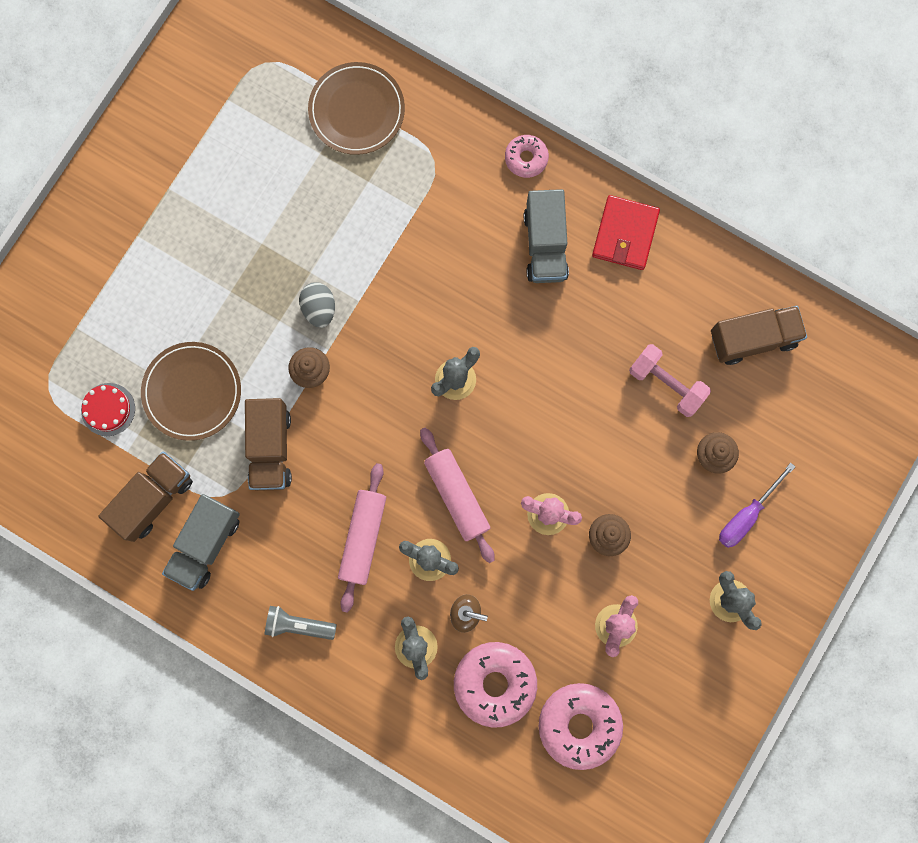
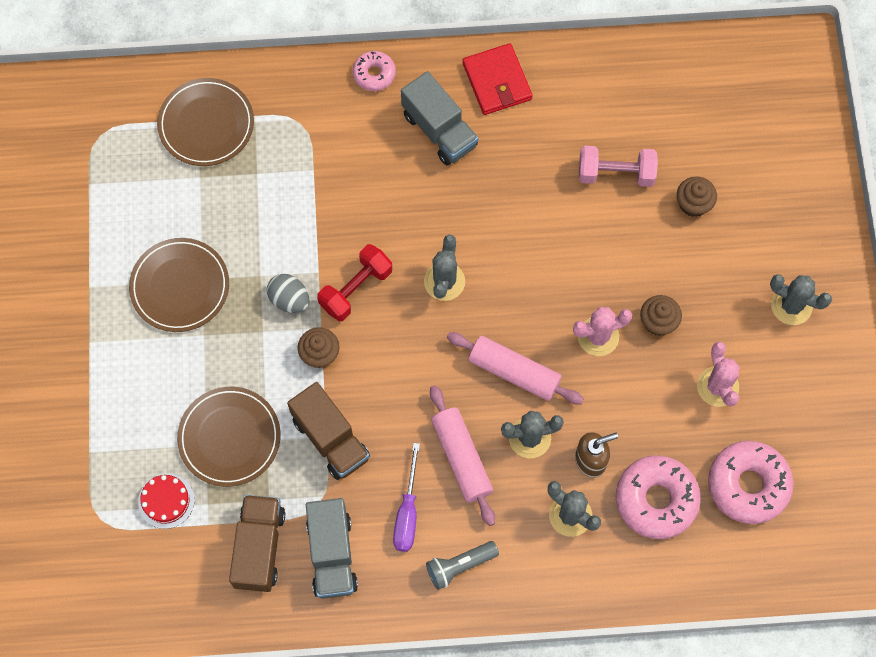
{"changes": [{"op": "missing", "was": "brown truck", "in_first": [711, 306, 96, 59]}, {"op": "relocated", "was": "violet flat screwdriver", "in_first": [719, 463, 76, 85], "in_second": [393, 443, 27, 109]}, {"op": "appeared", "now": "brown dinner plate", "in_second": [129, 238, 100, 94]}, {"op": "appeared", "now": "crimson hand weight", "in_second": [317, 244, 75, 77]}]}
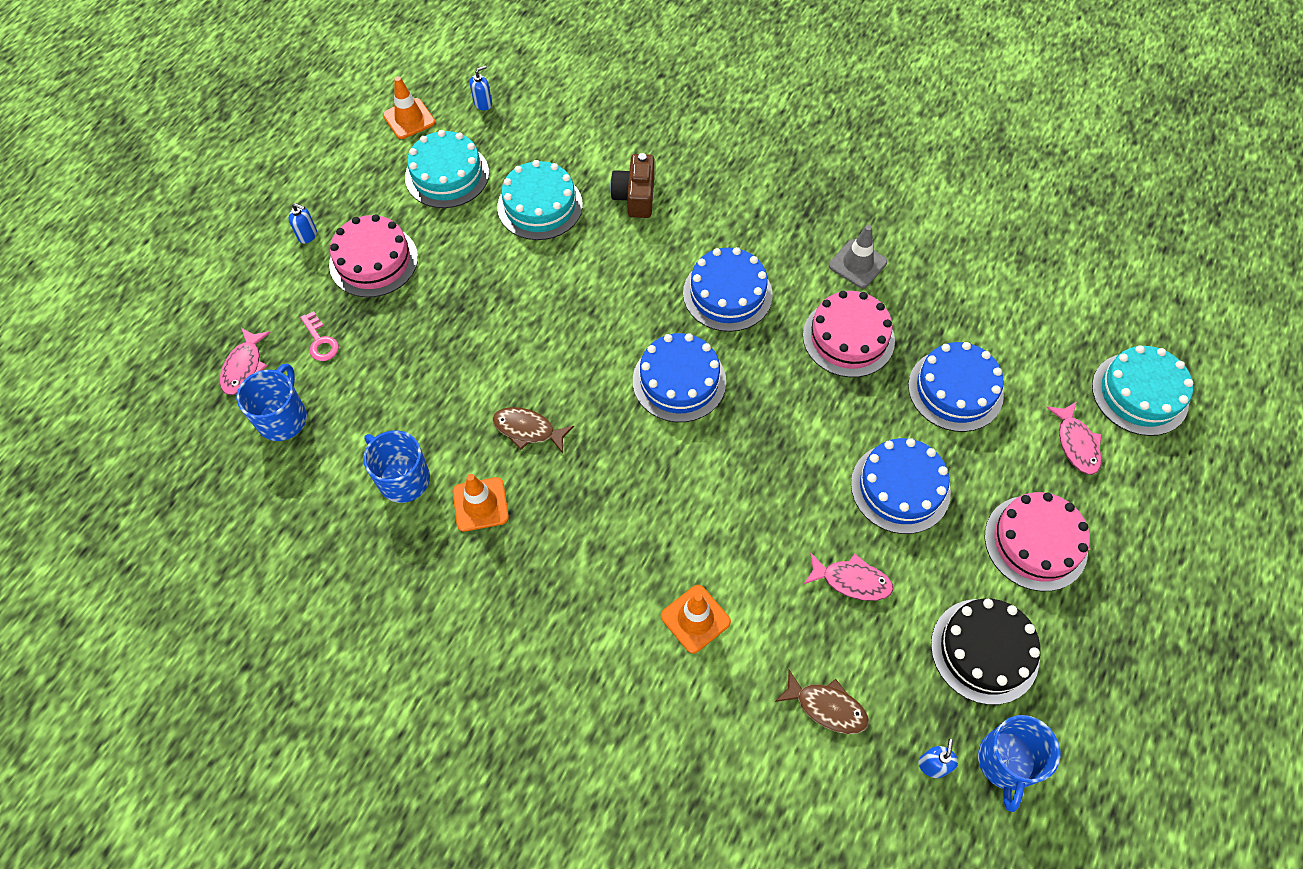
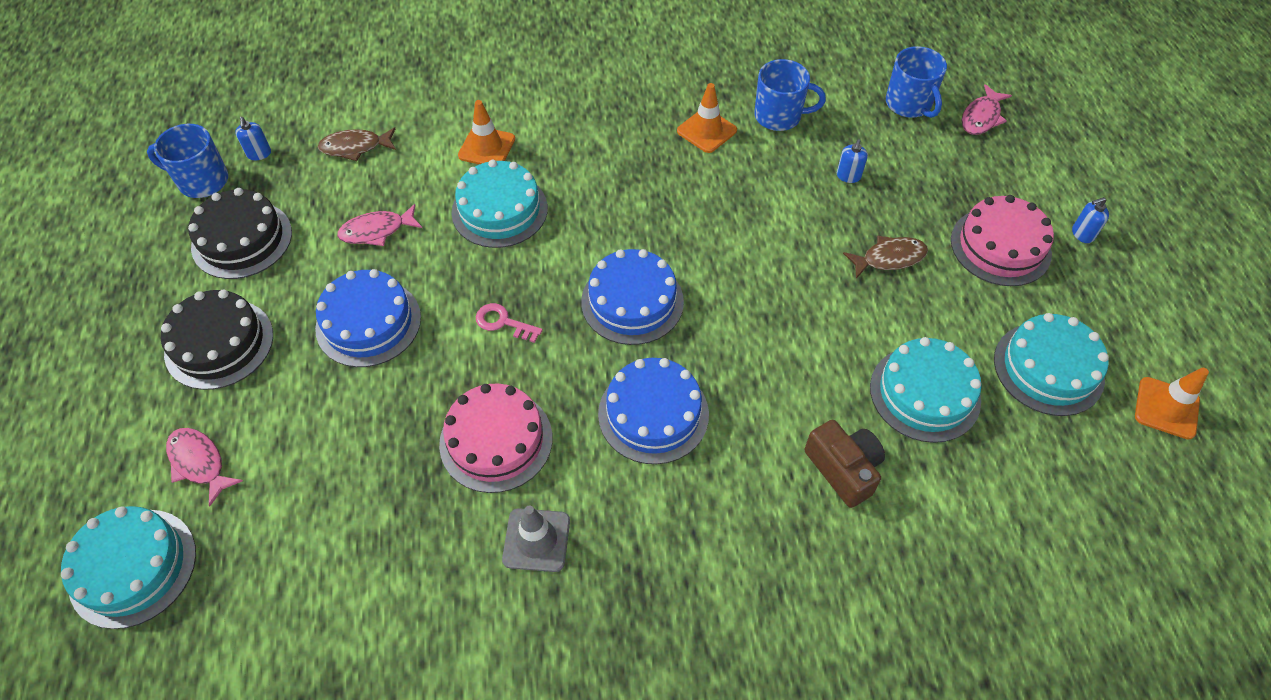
{"changes": [{"op": "spun", "was": "pink toy fish", "in_first": [220, 328, 51, 67], "in_second": [962, 84, 50, 51], "clockwise": -120}, {"op": "relocated", "was": "pink key", "in_first": [300, 311, 39, 50], "in_second": [476, 303, 67, 40]}, {"op": "relocated", "was": "royal blue soap pump", "in_first": [470, 65, 22, 46], "in_second": [837, 139, 31, 44]}, {"op": "relocated", "was": "brown toy fish", "in_first": [492, 407, 82, 47], "in_second": [843, 236, 85, 43]}, {"op": "missing", "was": "royal blue gateau", "in_first": [908, 342, 96, 90]}, {"op": "spun", "was": "royal blue coffee mug", "in_first": [978, 715, 83, 97], "in_second": [147, 124, 81, 74], "clockwise": -60}, {"op": "colour", "was": "pink gateau", "now": "ebony gateau", "in_first": [985, 492, 105, 99], "in_second": [161, 290, 112, 100]}, {"op": "appeared", "now": "teal gateau", "in_second": [452, 160, 96, 88]}]}
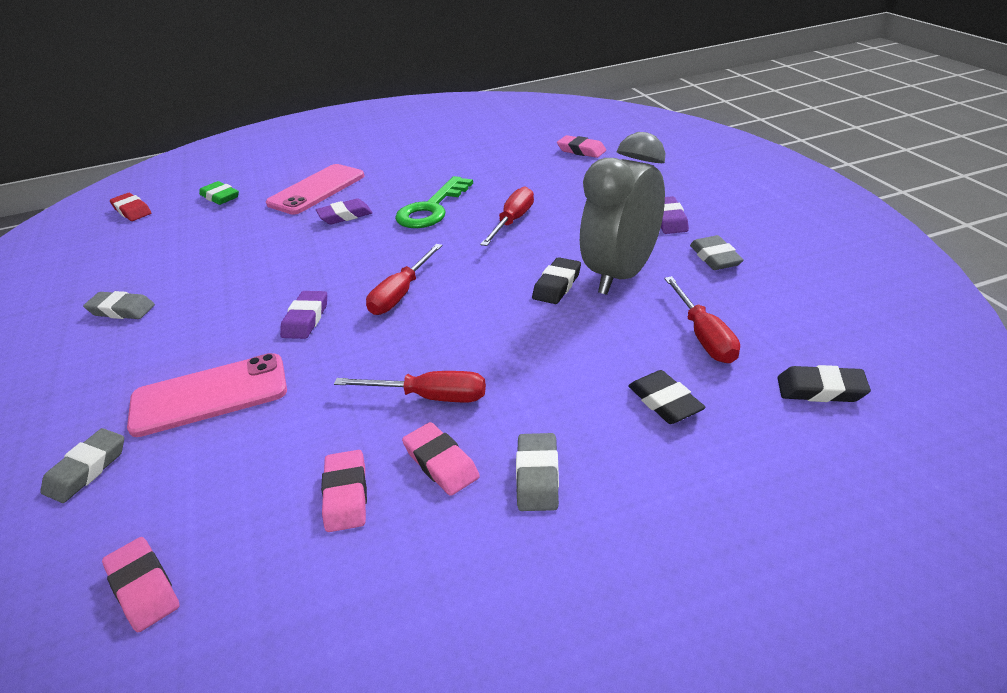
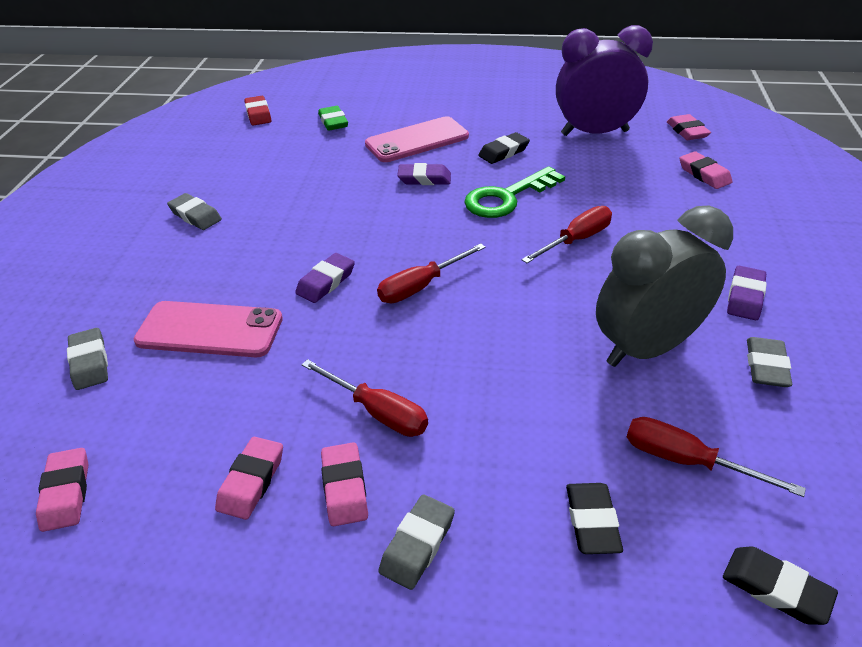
{"changes": [{"op": "spun", "was": "grey pencil eraser", "in_first": [40, 428, 84, 75], "in_second": [67, 328, 41, 62], "clockwise": -75}, {"op": "relocated", "was": "ebony pencil eraser", "in_first": [532, 257, 49, 47], "in_second": [479, 132, 51, 32]}, {"op": "spun", "was": "crimson flat screwdriver", "in_first": [664, 276, 76, 87], "in_second": [627, 417, 179, 80], "clockwise": 105}, {"op": "appeared", "now": "violet clock", "in_second": [556, 25, 97, 111]}, {"op": "appeared", "now": "pink pencil eraser", "in_second": [667, 114, 44, 26]}]}
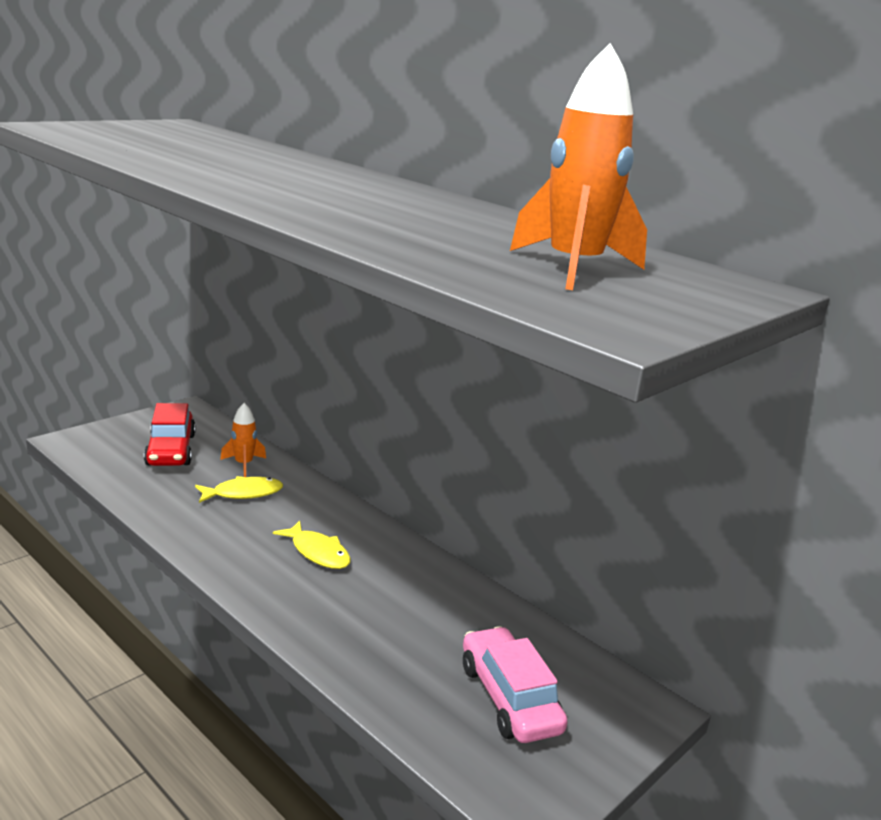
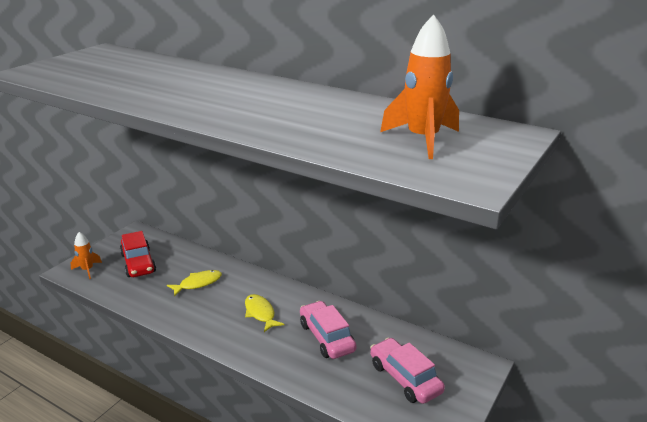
{"changes": [{"op": "relocated", "was": "bright orange spaceship", "in_first": [220, 403, 46, 74], "in_second": [71, 232, 31, 47]}, {"op": "spun", "was": "yellow toy fish", "in_first": [273, 521, 78, 48], "in_second": [245, 294, 39, 38], "clockwise": -150}, {"op": "appeared", "now": "pink car", "in_second": [300, 301, 56, 58]}]}
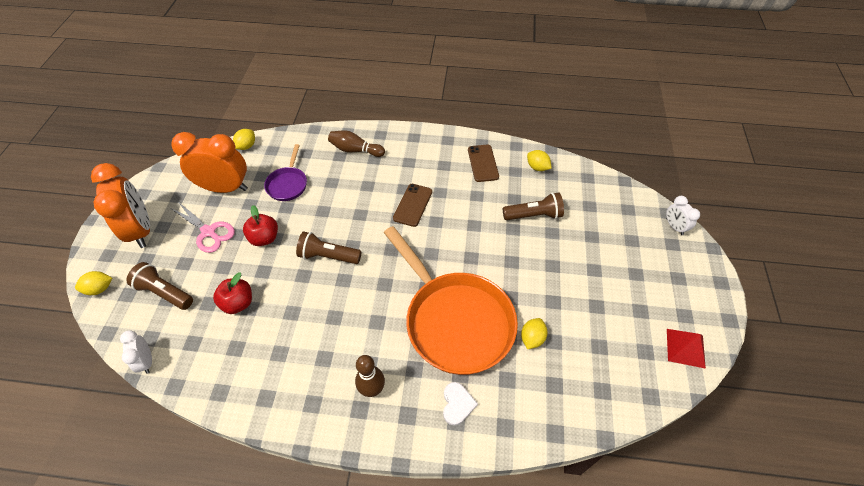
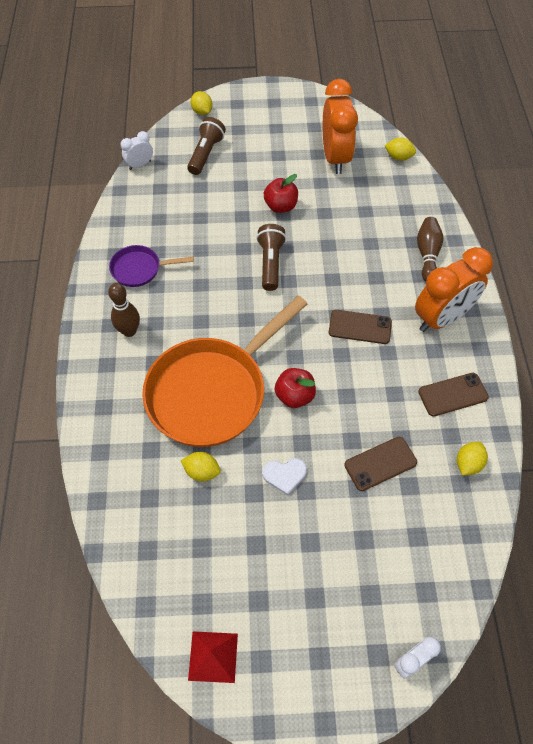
{"changes": [{"op": "relocated", "was": "bright orange clock", "in_first": [91, 163, 59, 85], "in_second": [415, 247, 78, 85]}, {"op": "missing", "was": "pink scissors", "in_first": [171, 202, 64, 51]}, {"op": "relocated", "was": "crimson apple fruit", "in_first": [213, 272, 39, 42], "in_second": [275, 368, 41, 40]}, {"op": "relocated", "was": "violet pan", "in_first": [264, 144, 43, 57], "in_second": [109, 245, 85, 42]}, {"op": "relocated", "was": "snow-white heart", "in_first": [443, 382, 35, 44], "in_second": [262, 458, 45, 38]}, {"op": "exchanged", "was": "brown torch", "now": "brown smartphone", "in_first": [503, 193, 61, 27], "in_second": [344, 437, 73, 54]}]}
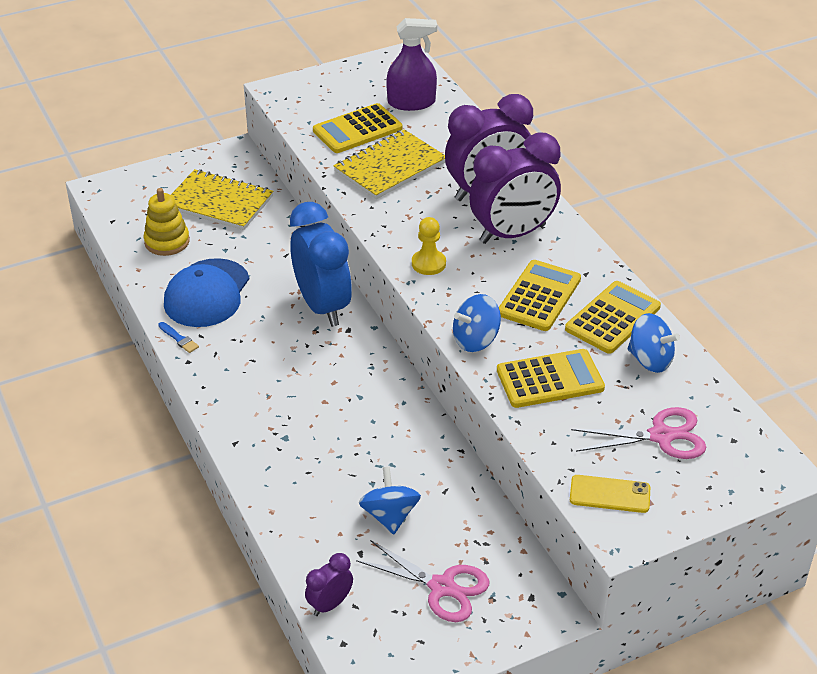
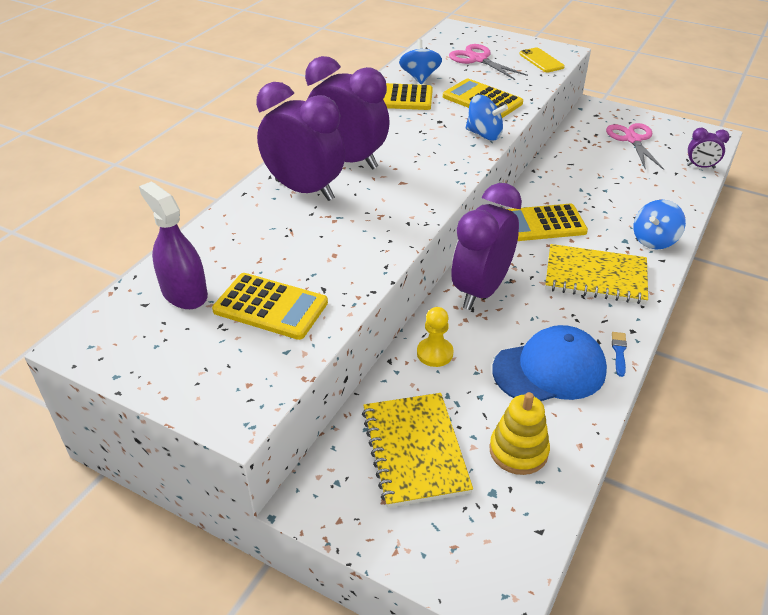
{"changes": [{"op": "colour", "was": "royal blue clock", "now": "violet clock", "in_first": [290, 202, 62, 125], "in_second": [451, 183, 71, 127]}, {"op": "relocated", "was": "yellow exercise book", "in_first": [333, 129, 112, 70], "in_second": [545, 244, 103, 60]}, {"op": "relocated", "was": "royal blue spinning top", "in_first": [359, 467, 62, 67], "in_second": [633, 200, 53, 50]}, {"op": "relocated", "was": "yellow game pawn", "in_first": [412, 217, 34, 58], "in_second": [417, 307, 37, 60]}, {"op": "relocated", "was": "yellow pocket calculator", "in_first": [499, 260, 82, 71], "in_second": [507, 204, 81, 37]}]}
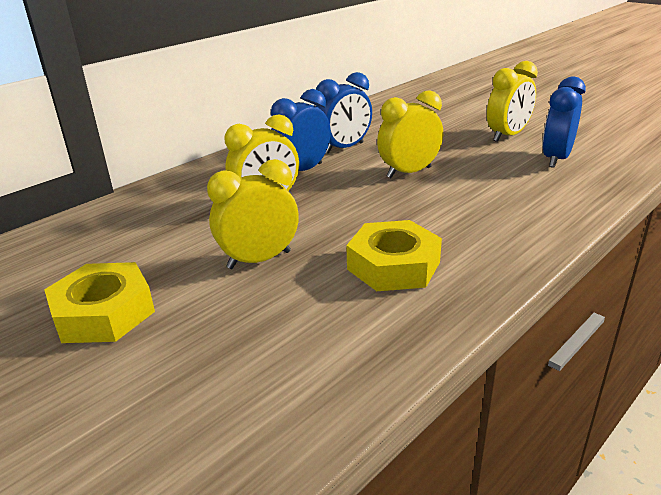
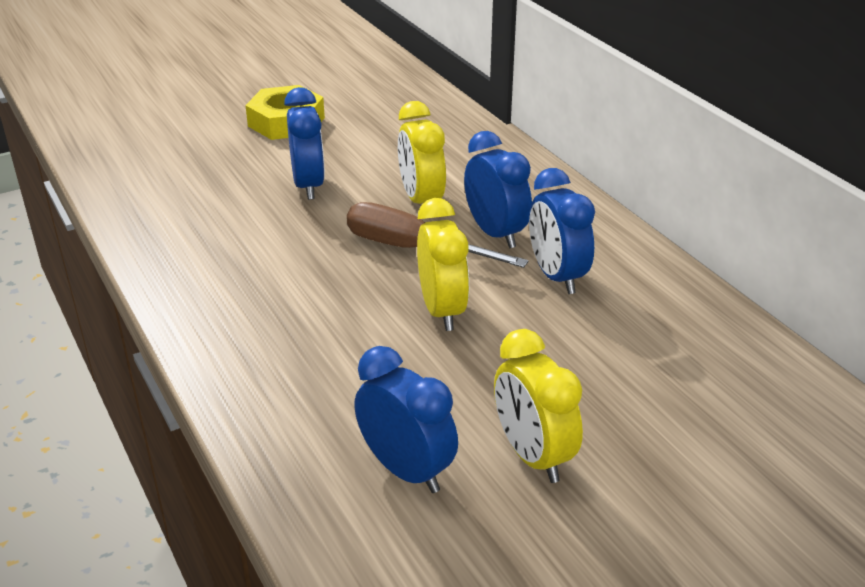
{"changes": [{"op": "colour", "was": "yellow clock", "now": "royal blue clock", "in_first": [207, 159, 92, 110], "in_second": [284, 87, 41, 113]}, {"op": "missing", "was": "yellow hex nut", "in_first": [346, 220, 96, 71]}, {"op": "appeared", "now": "brown flat screwdriver", "in_second": [347, 202, 182, 66]}]}
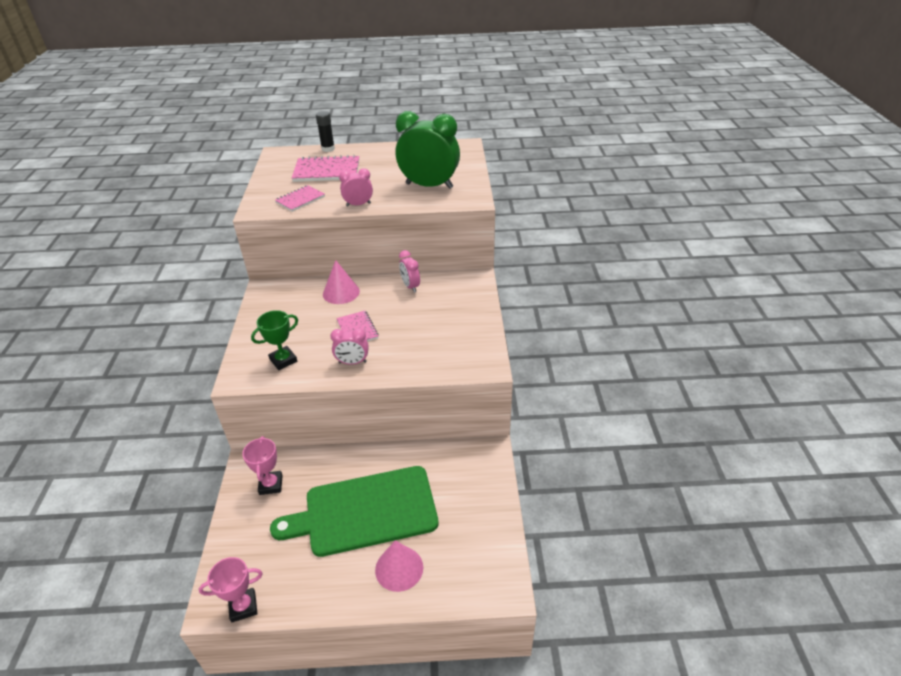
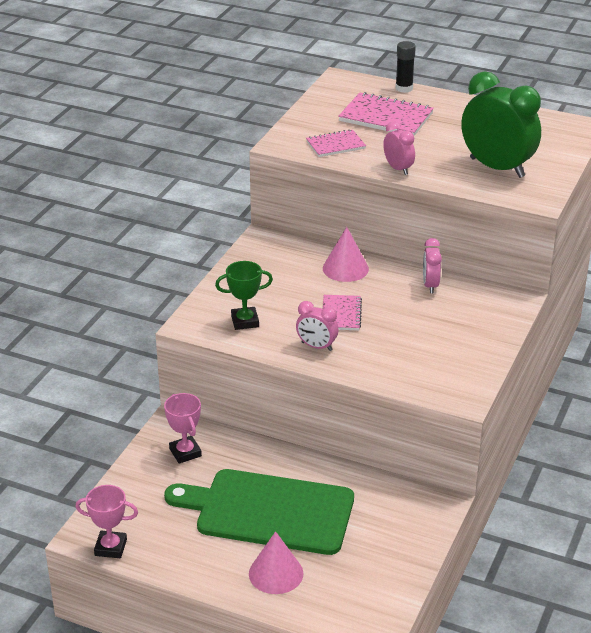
{"changes": [{"op": "spun", "was": "pink award cup", "in_first": [242, 436, 41, 59], "in_second": [164, 393, 38, 71], "clockwise": -45}, {"op": "spun", "was": "pink clock", "in_first": [339, 168, 34, 39], "in_second": [383, 121, 32, 54], "clockwise": 45}]}
